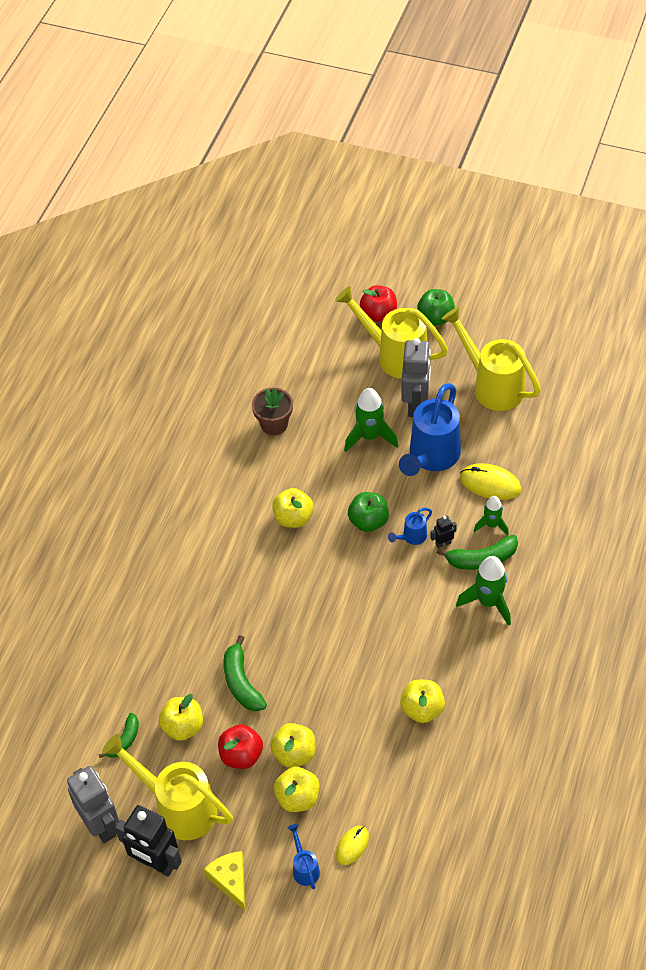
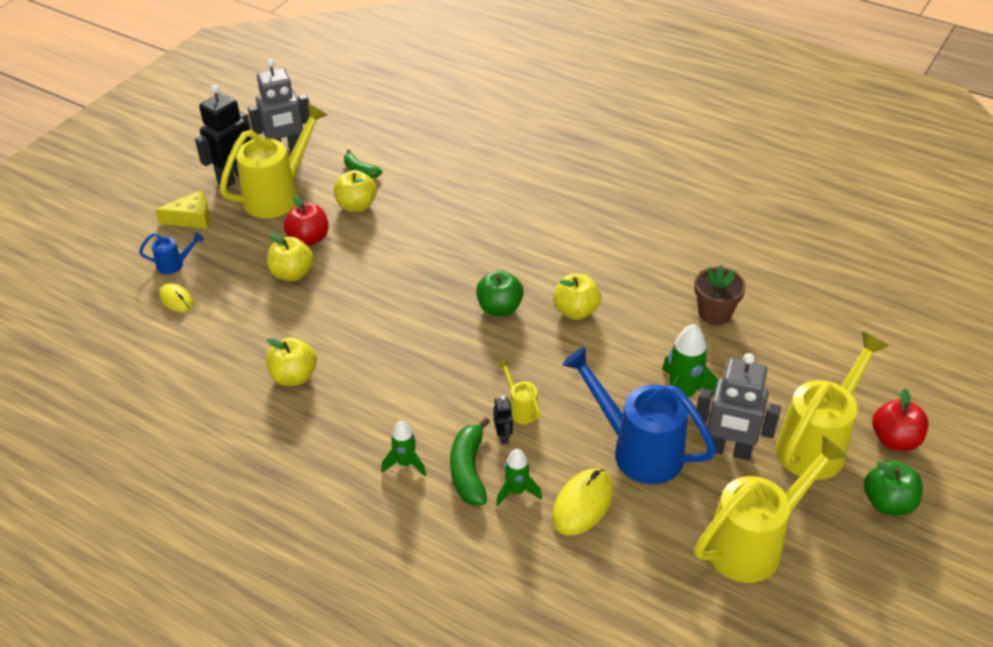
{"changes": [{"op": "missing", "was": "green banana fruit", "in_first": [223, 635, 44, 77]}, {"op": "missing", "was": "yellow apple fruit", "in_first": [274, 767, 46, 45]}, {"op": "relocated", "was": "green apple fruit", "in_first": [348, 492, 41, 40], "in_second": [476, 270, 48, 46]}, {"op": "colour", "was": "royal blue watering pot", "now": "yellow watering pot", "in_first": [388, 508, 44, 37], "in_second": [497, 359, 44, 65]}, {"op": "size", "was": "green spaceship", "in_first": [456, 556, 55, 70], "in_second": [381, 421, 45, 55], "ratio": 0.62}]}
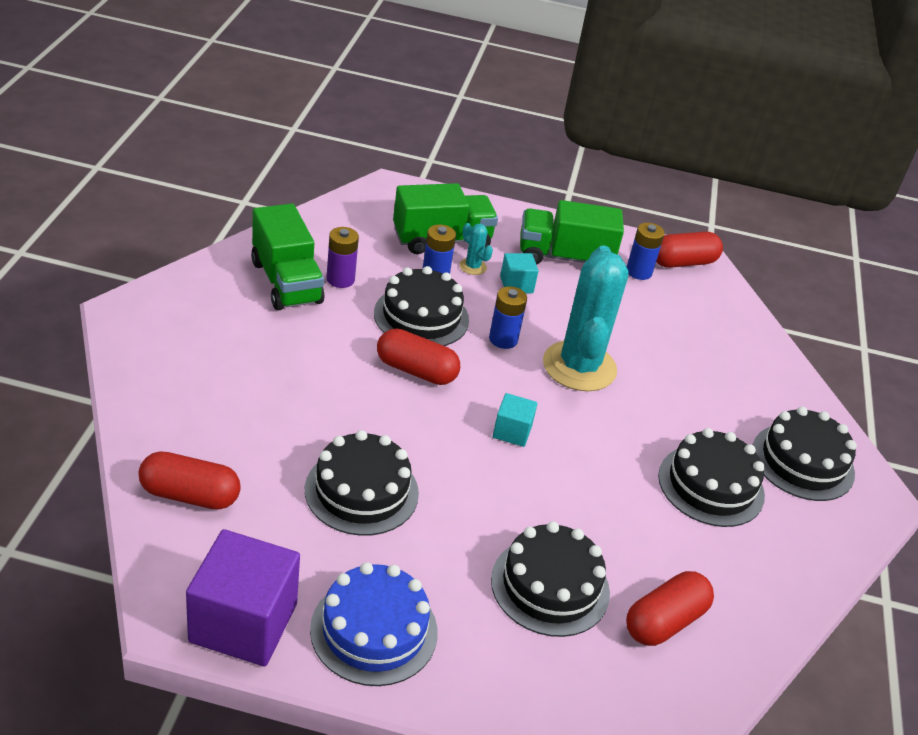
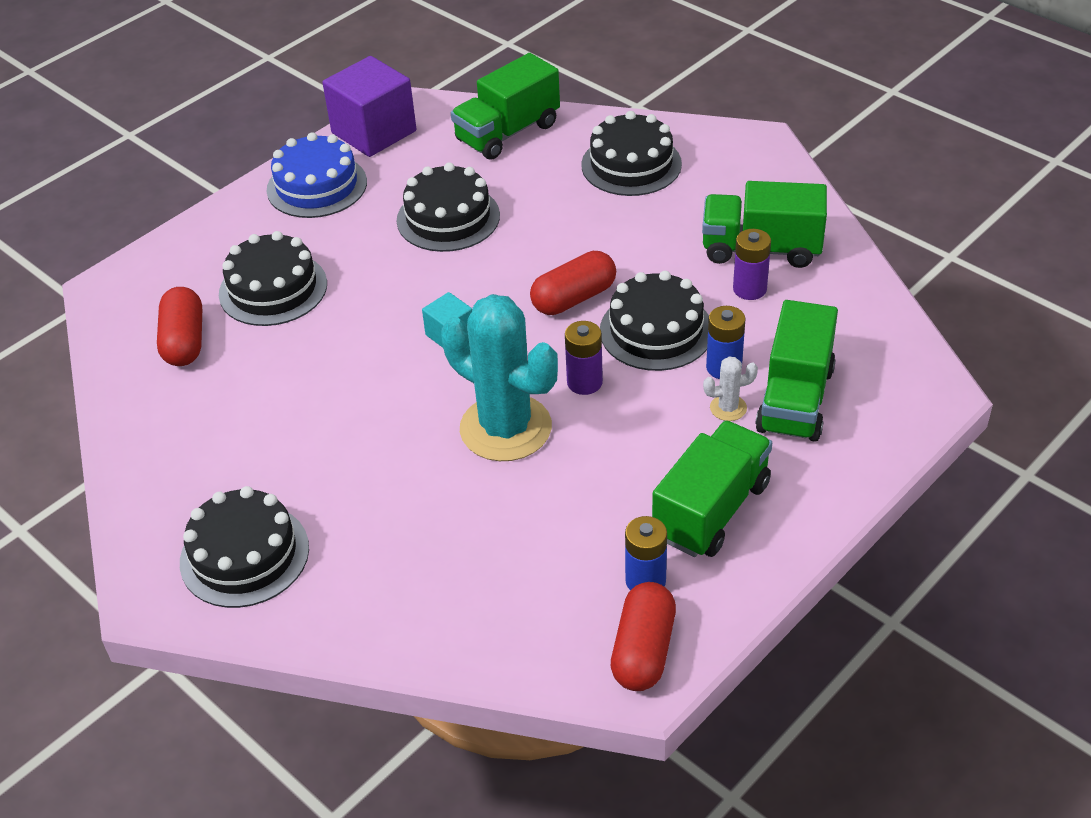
{"changes": [{"op": "exchanged", "was": "crimson pill shape", "now": "green truck", "in_first": [139, 451, 102, 59], "in_second": [451, 53, 109, 107]}, {"op": "colour", "was": "teal prickly plant", "now": "snow-white prickly plant", "in_first": [459, 223, 34, 52], "in_second": [703, 356, 55, 65]}, {"op": "colour", "was": "royal blue battery", "now": "violet battery", "in_first": [489, 286, 38, 63], "in_second": [565, 321, 38, 74]}, {"op": "missing", "was": "teal solid cube", "in_first": [500, 253, 38, 40]}, {"op": "relocated", "was": "ebony gateau", "in_first": [658, 428, 107, 99], "in_second": [581, 111, 101, 85]}]}
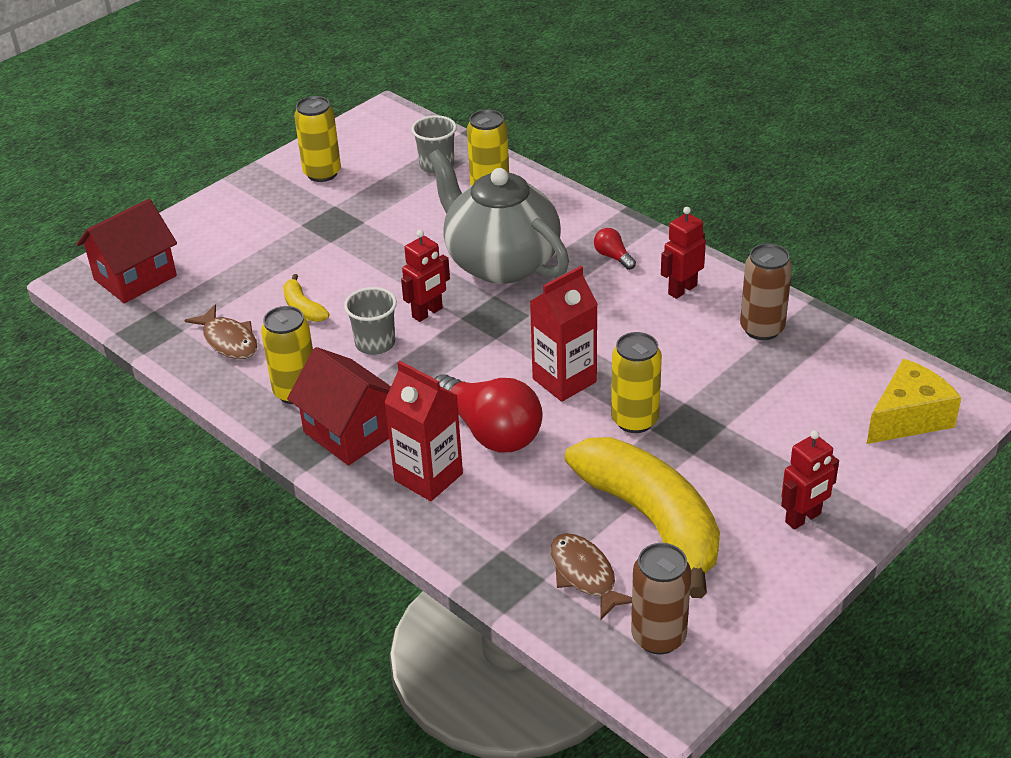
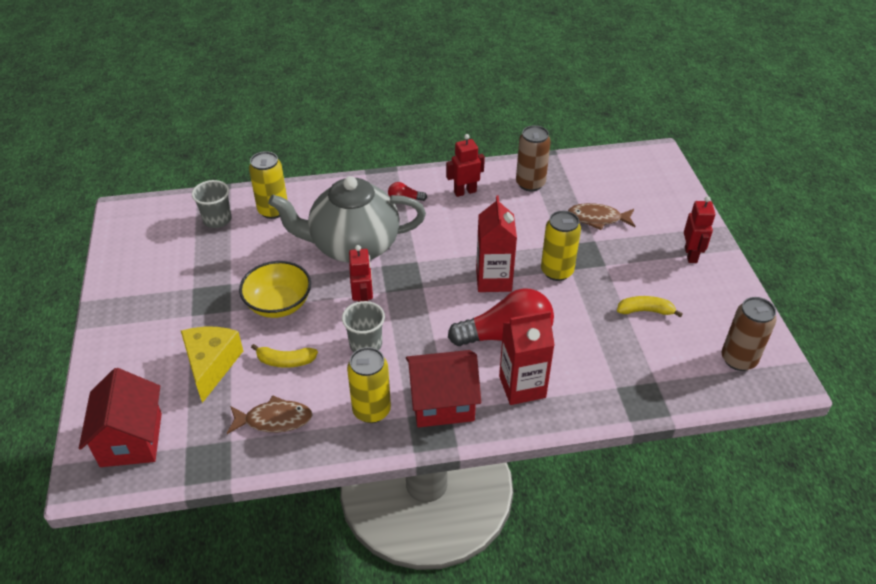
{"changes": [{"op": "missing", "was": "yellow soda can", "in_first": [294, 96, 47, 86]}, {"op": "relocated", "was": "brown toy fish", "in_first": [550, 533, 82, 88], "in_second": [568, 203, 67, 27]}, {"op": "size", "was": "yellow banana fruit", "in_first": [565, 437, 155, 161], "in_second": [617, 296, 66, 21], "ratio": 0.41}, {"op": "spun", "was": "crimson robot figure", "in_first": [661, 207, 45, 92], "in_second": [446, 134, 39, 63], "clockwise": 75}, {"op": "relocated", "was": "yellow cheese", "in_first": [867, 359, 94, 85], "in_second": [181, 327, 62, 76]}, {"op": "appeared", "now": "yellow bowl", "in_second": [239, 261, 72, 57]}]}
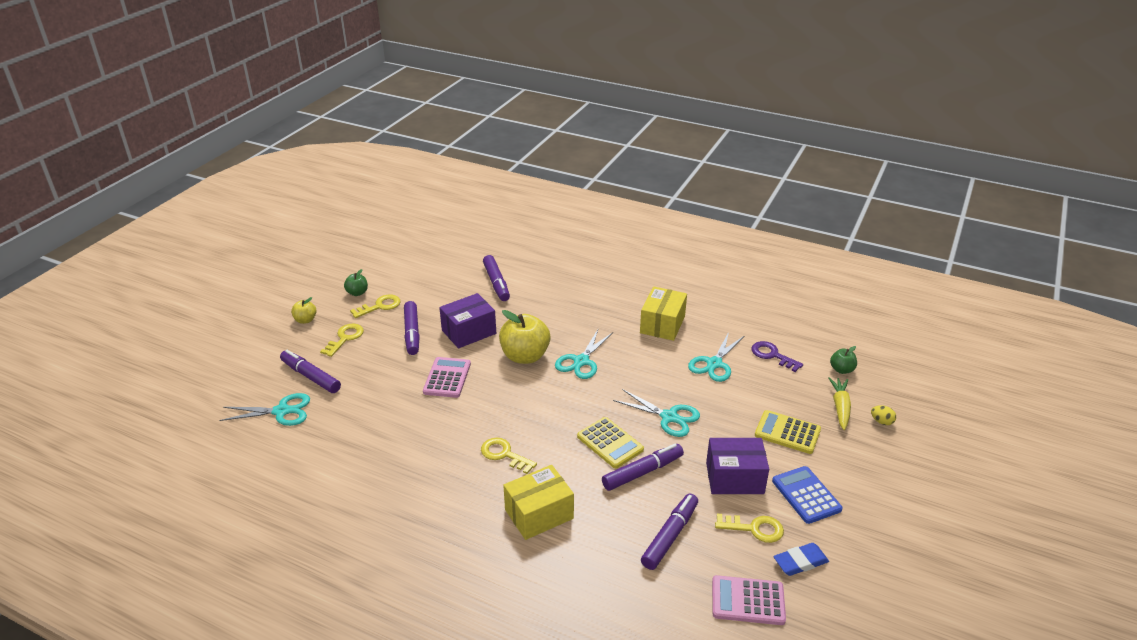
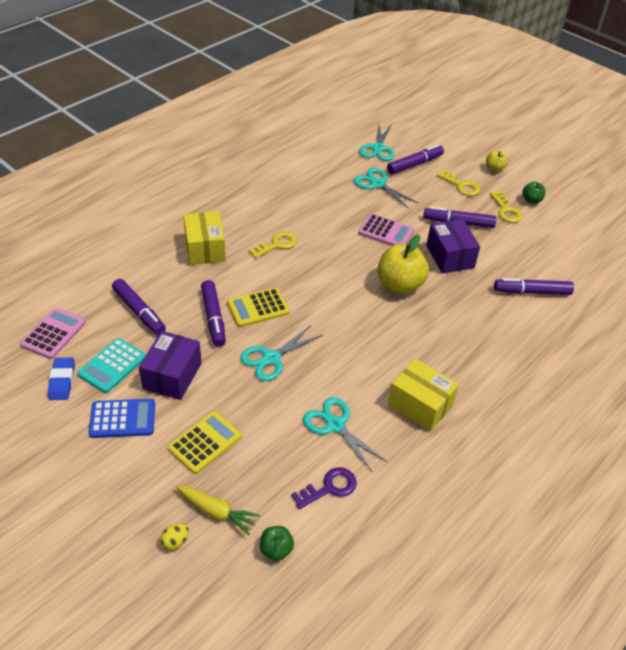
{"changes": [{"op": "relocated", "was": "teal scissors", "in_first": [555, 330, 58, 49], "in_second": [354, 168, 64, 41]}, {"op": "exchanged", "was": "yellow key", "now": "teal pocket calculator", "in_first": [715, 514, 69, 29], "in_second": [77, 338, 69, 55]}]}
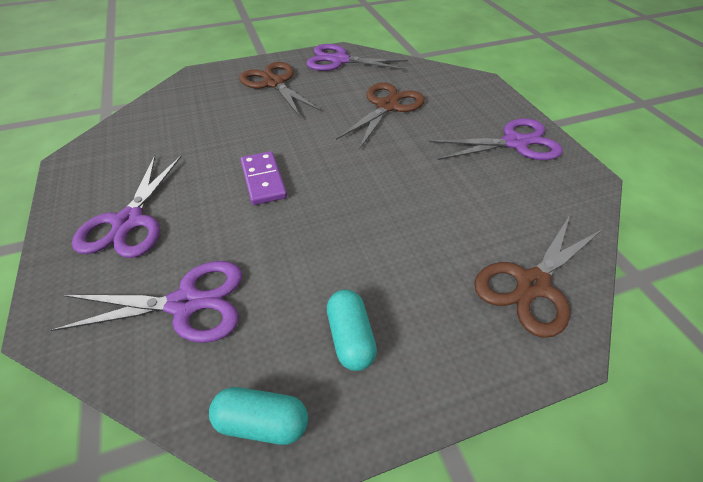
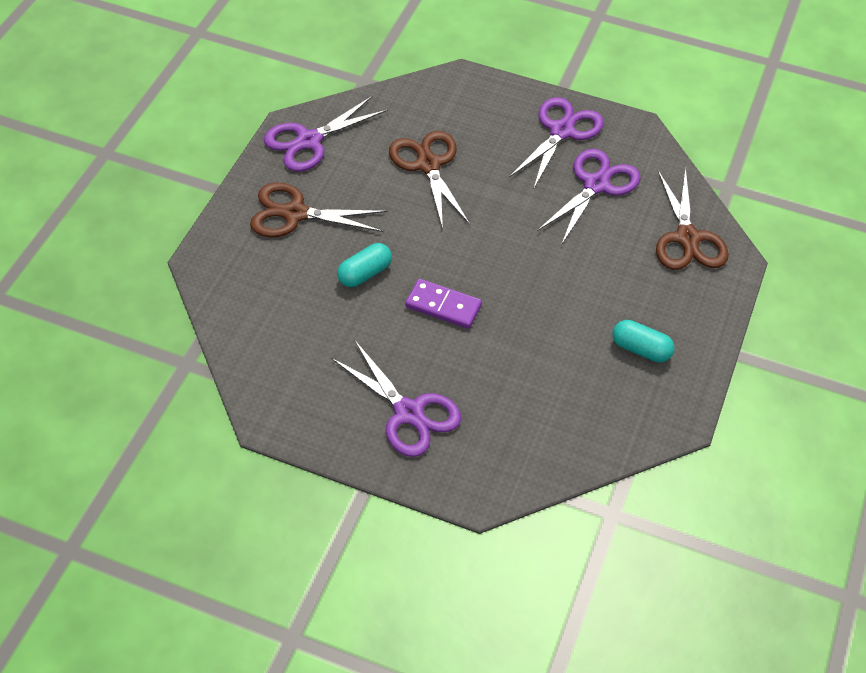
{"changes": [{"op": "relocated", "was": "violet scissors", "in_first": [50, 261, 192, 82], "in_second": [537, 149, 104, 96]}, {"op": "relocated", "was": "teal pill shape", "in_first": [209, 387, 99, 58], "in_second": [337, 243, 55, 44]}]}
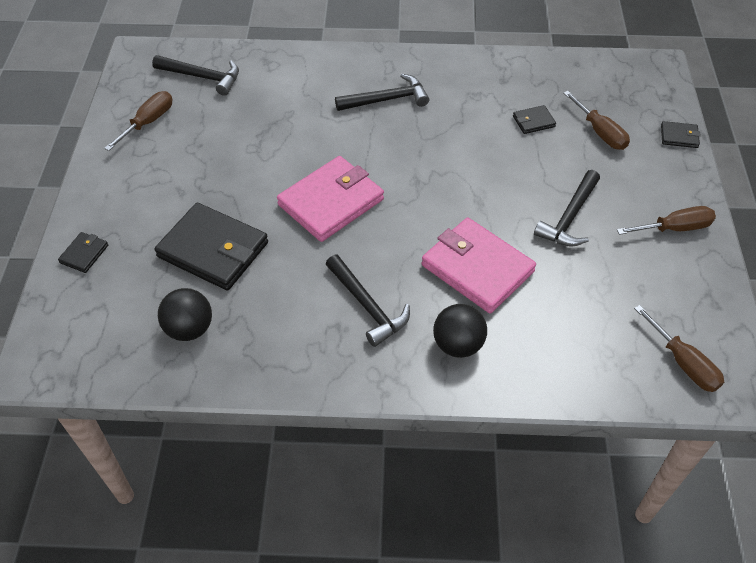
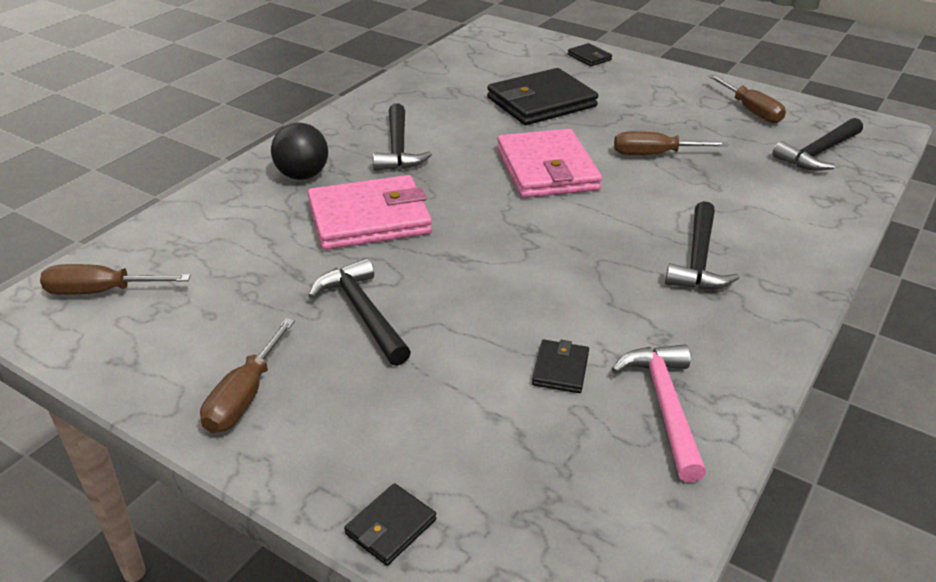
{"changes": [{"op": "missing", "was": "ebony play ball", "in_first": [158, 288, 54, 53]}, {"op": "spun", "was": "ebony claw hammer", "in_first": [326, 255, 84, 92], "in_second": [373, 103, 59, 68], "clockwise": -90}, {"op": "relocated", "was": "brown flat screwdriver", "in_first": [563, 91, 67, 59], "in_second": [614, 131, 114, 24]}, {"op": "appeared", "now": "pink claw hammer", "in_second": [612, 344, 94, 138]}]}
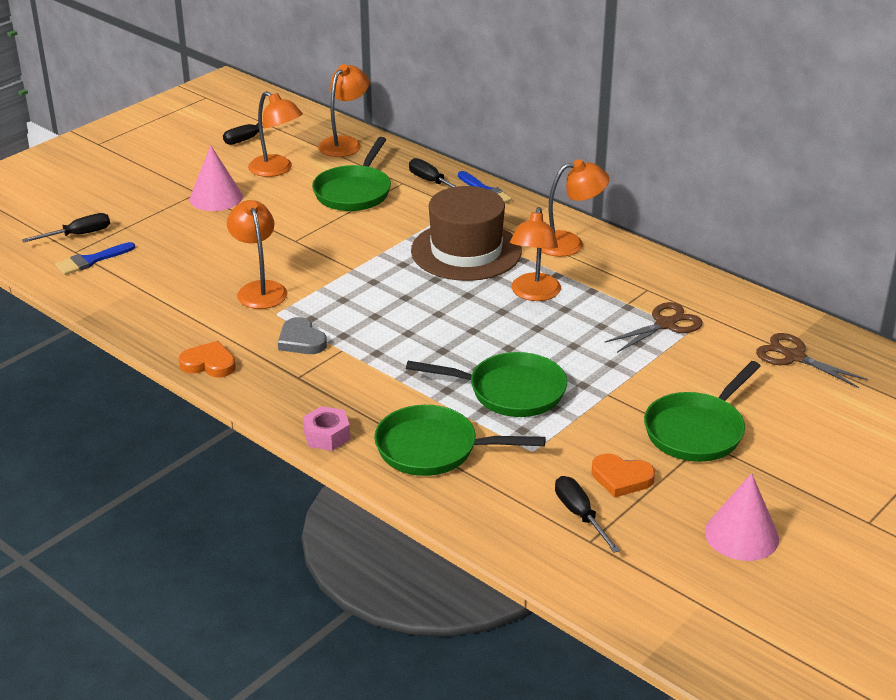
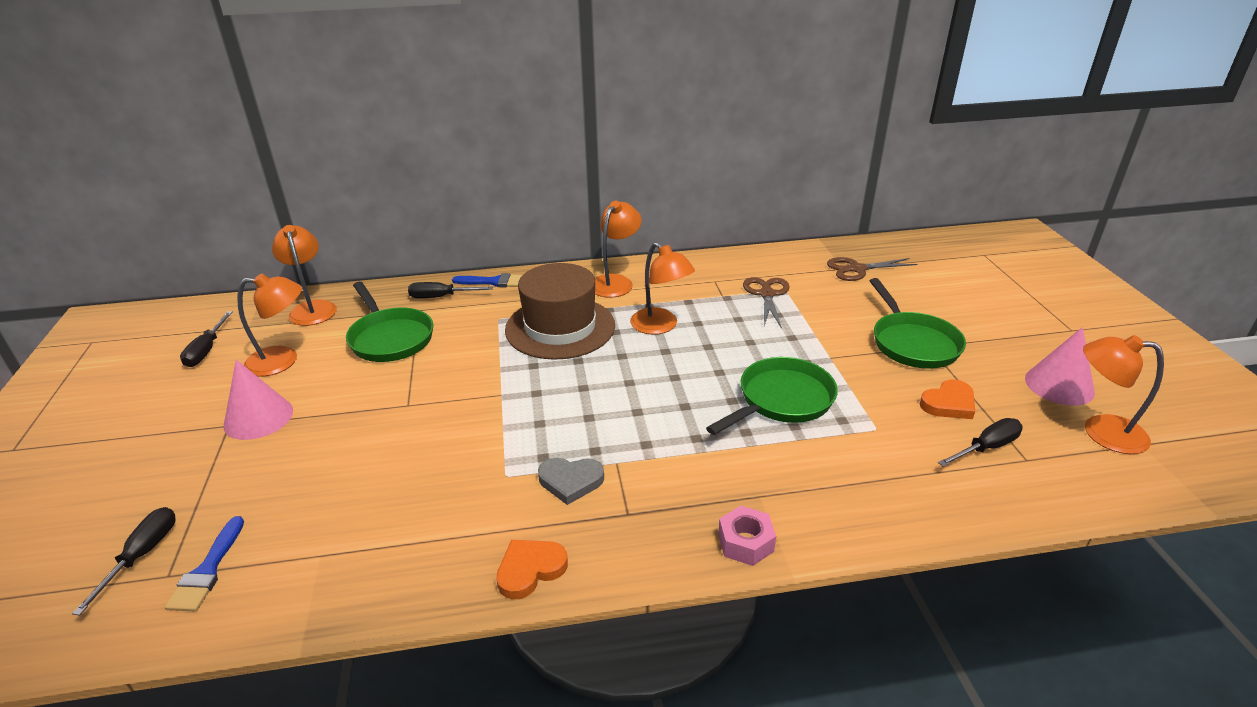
{"changes": [{"op": "relocated", "was": "bright orange reading lamp", "in_first": [227, 200, 60, 109], "in_second": [1083, 335, 81, 119]}, {"op": "missing", "was": "green pan", "in_first": [374, 405, 172, 71]}, {"op": "spun", "was": "ebony flat screwdriver", "in_first": [555, 476, 65, 77], "in_second": [938, 418, 85, 49], "clockwise": 135}]}
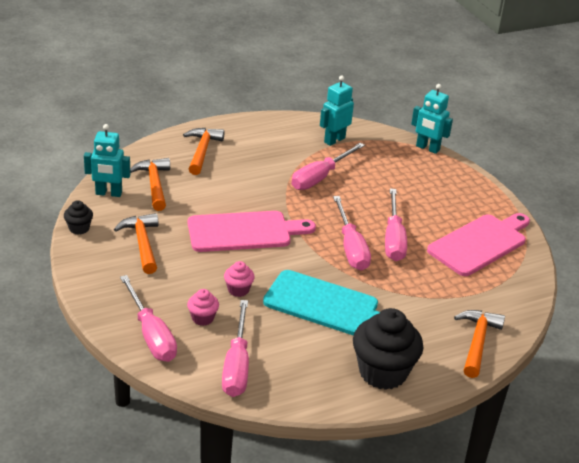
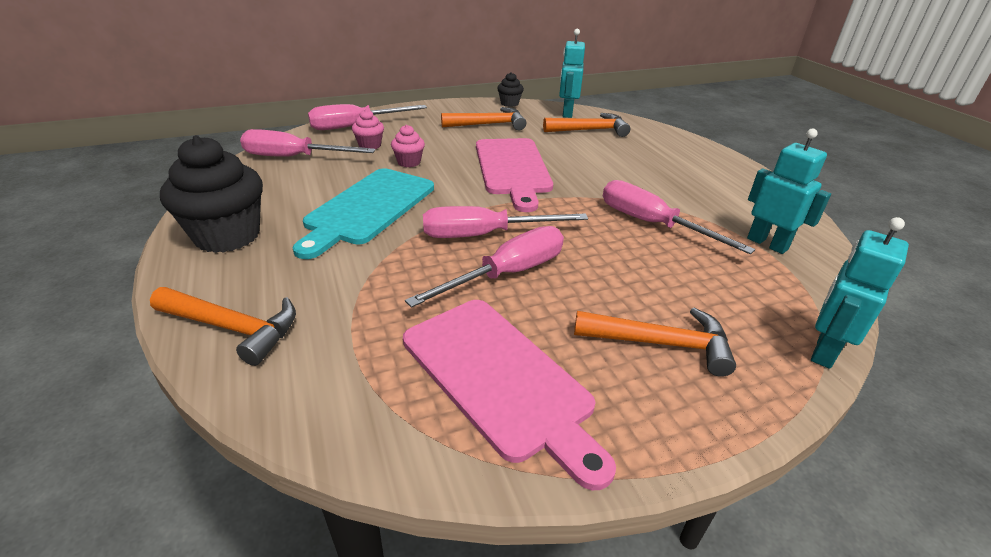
{"changes": [{"op": "relocated", "was": "bright orange claw hammer", "in_first": [183, 128, 42, 47], "in_second": [574, 308, 162, 69]}, {"op": "spun", "was": "pink flat screwdriver", "in_first": [385, 189, 22, 72], "in_second": [405, 226, 159, 82], "clockwise": 135}]}
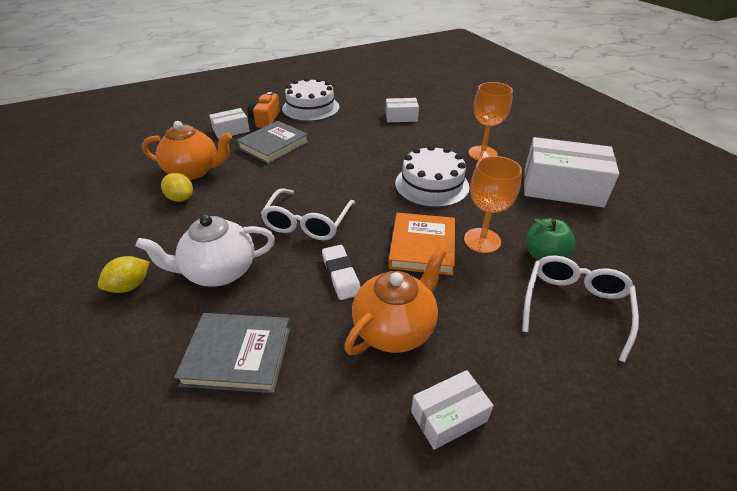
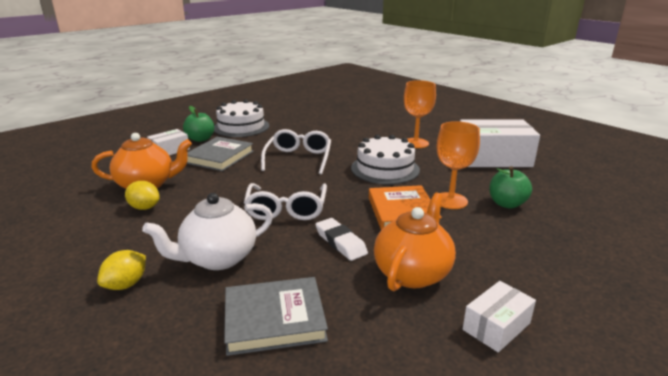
{"changes": [{"op": "exchanged", "was": "bright orange camera", "now": "green apple fruit", "in_first": [247, 92, 33, 36], "in_second": [183, 106, 31, 36]}, {"op": "missing", "was": "snow-white parcel", "in_first": [386, 98, 33, 24]}, {"op": "relocated", "was": "snow-white spectacles", "in_first": [522, 255, 117, 108], "in_second": [261, 129, 70, 46]}]}
